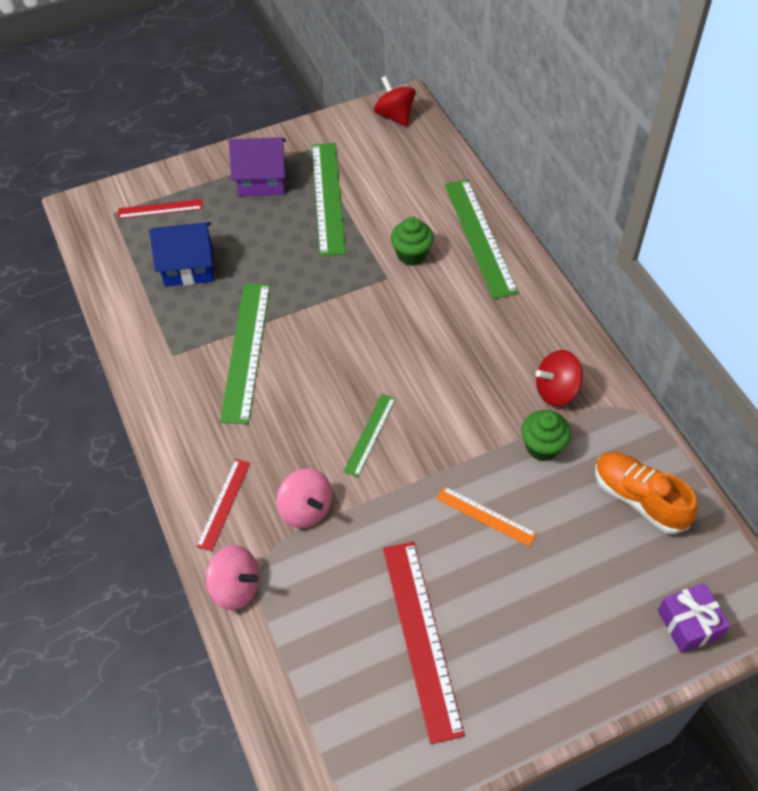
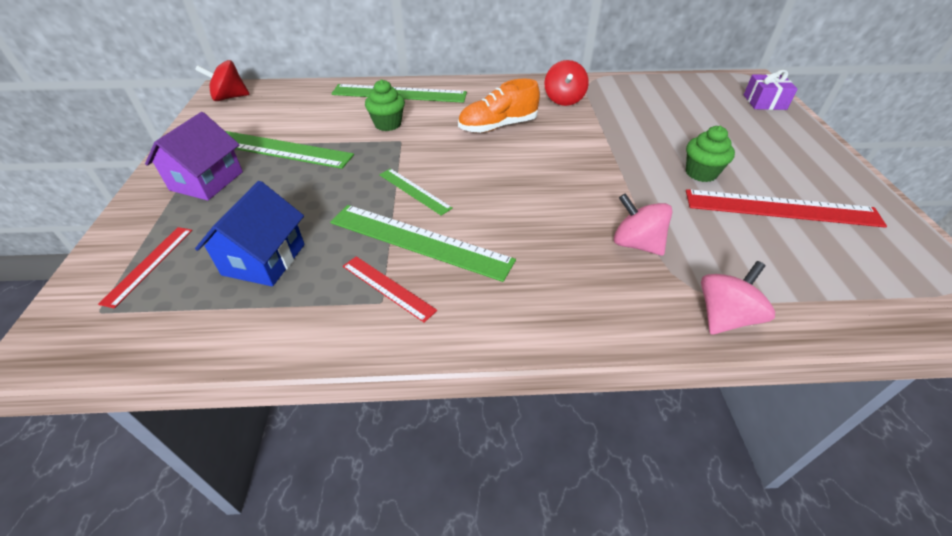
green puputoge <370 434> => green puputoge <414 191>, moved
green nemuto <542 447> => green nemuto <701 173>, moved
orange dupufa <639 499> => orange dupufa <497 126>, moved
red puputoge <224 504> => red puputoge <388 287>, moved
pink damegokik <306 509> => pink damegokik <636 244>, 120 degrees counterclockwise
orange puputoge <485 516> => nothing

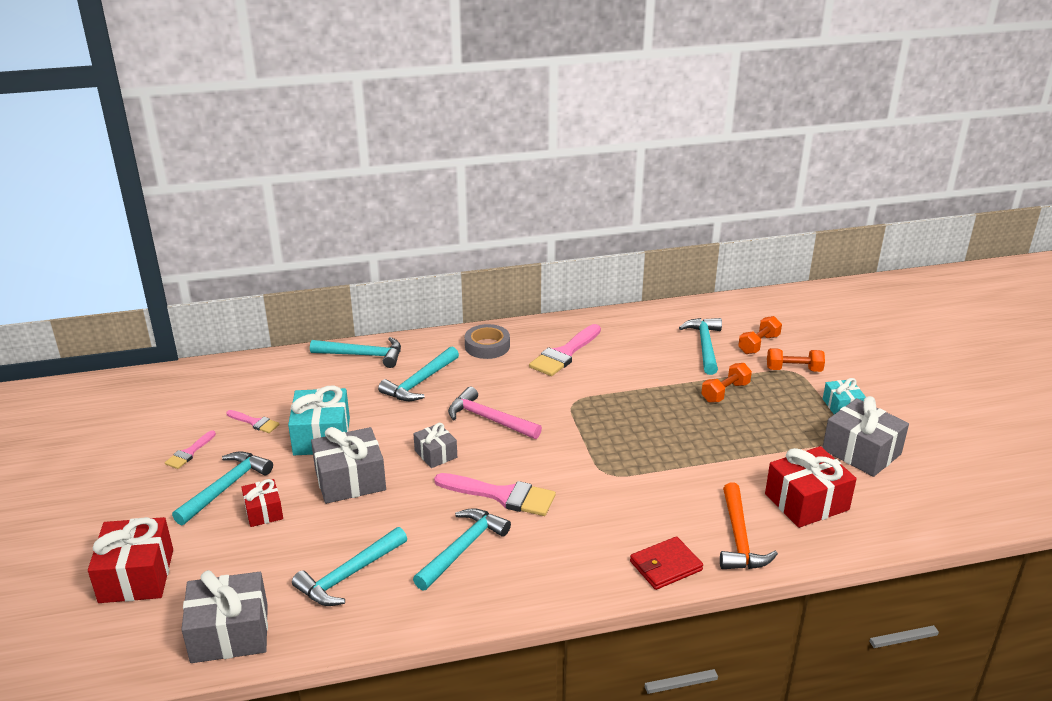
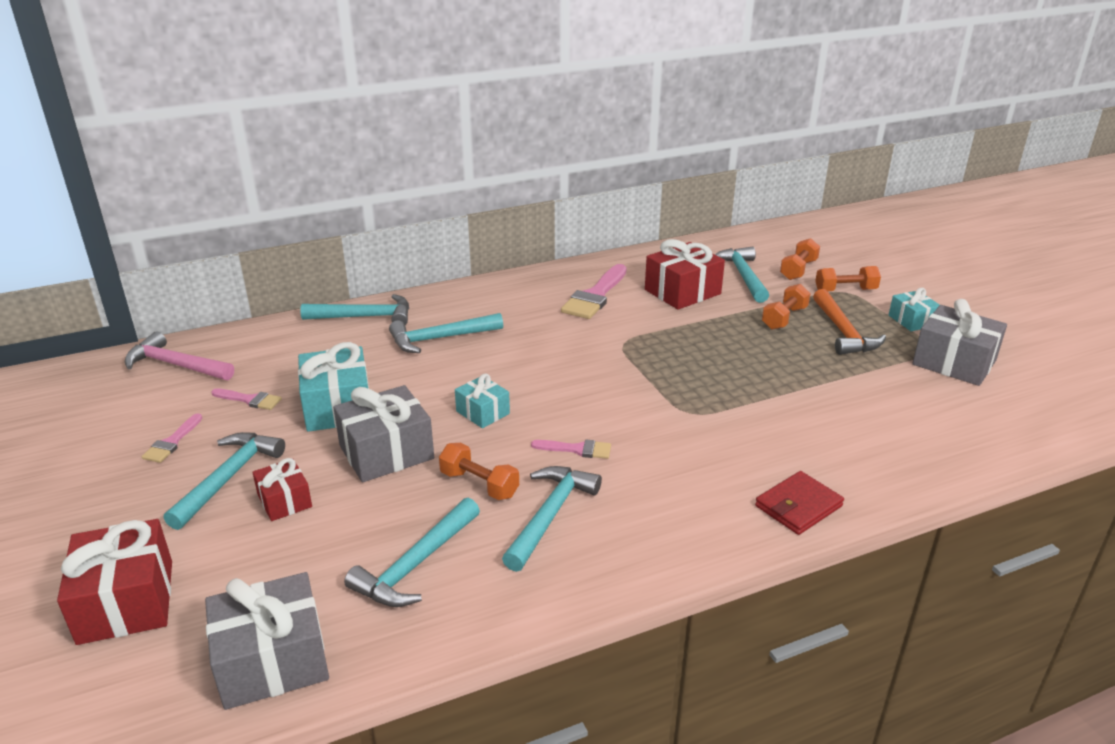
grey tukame <487 346> => nothing
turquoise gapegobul <420 382> => turquoise gapegobul <440 338>, 45 degrees clockwise
pink gapegobul <489 419> => pink gapegobul <176 365>, moved
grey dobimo <436 454> => turquoise dobimo <483 412>
red dobimo <806 502> => red dobimo <682 292>, moved
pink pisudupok <502 495> => pink pisudupok <577 449>, x0.53
orange gapegobul <739 538> => orange gapegobul <843 332>, moved
nothing => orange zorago <479 484>

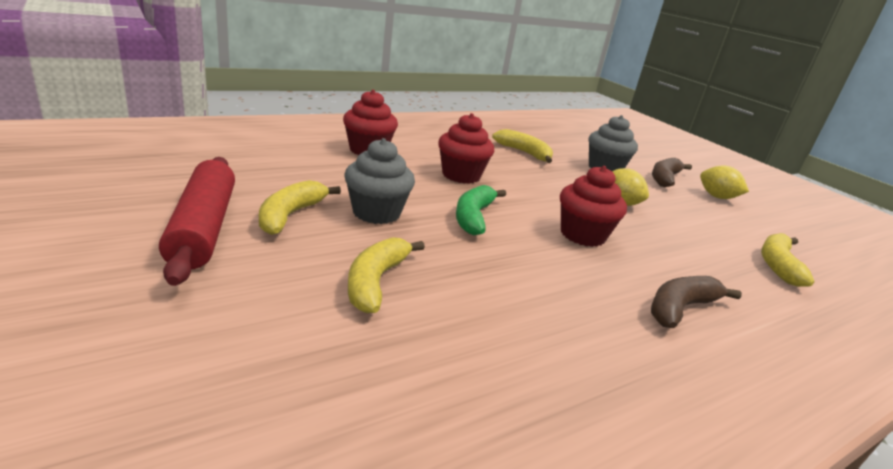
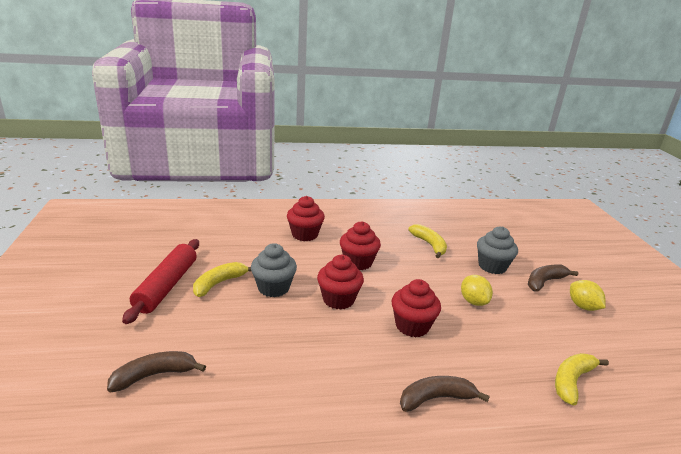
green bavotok <473 217> => red nemuto <338 299>
yellow bavotok <375 282> => nothing
nothing => brown bavotok <154 375>

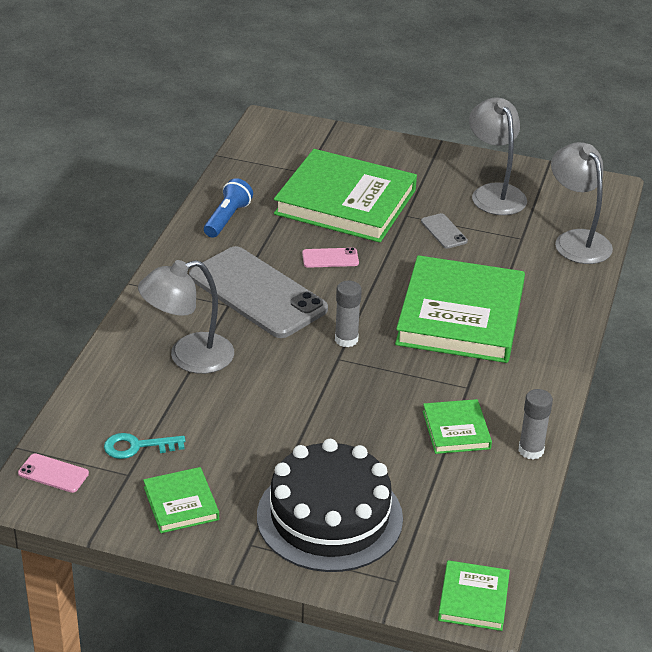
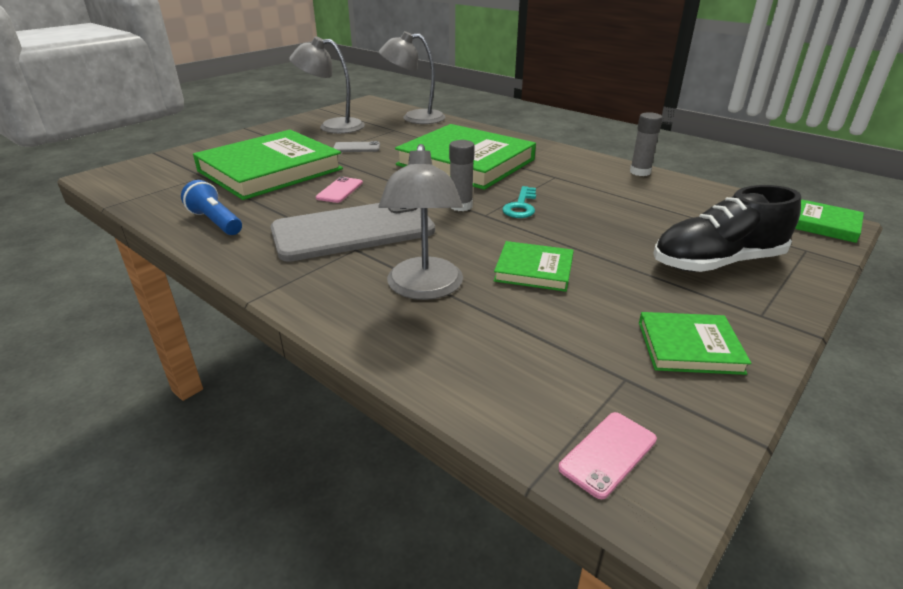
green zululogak <456 430> => green zululogak <534 270>, moved
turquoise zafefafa <137 446> => turquoise zafefafa <521 206>, moved
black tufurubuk <329 517> => black dupufa <717 262>

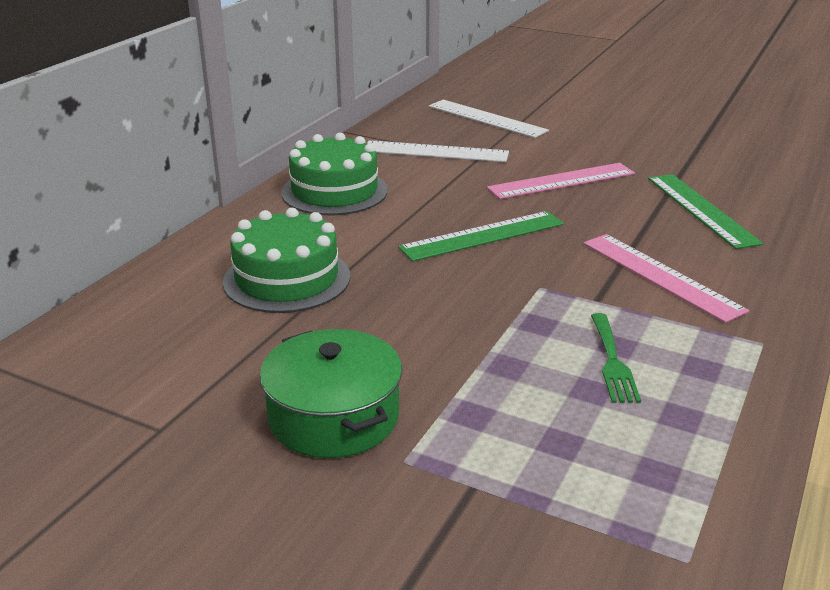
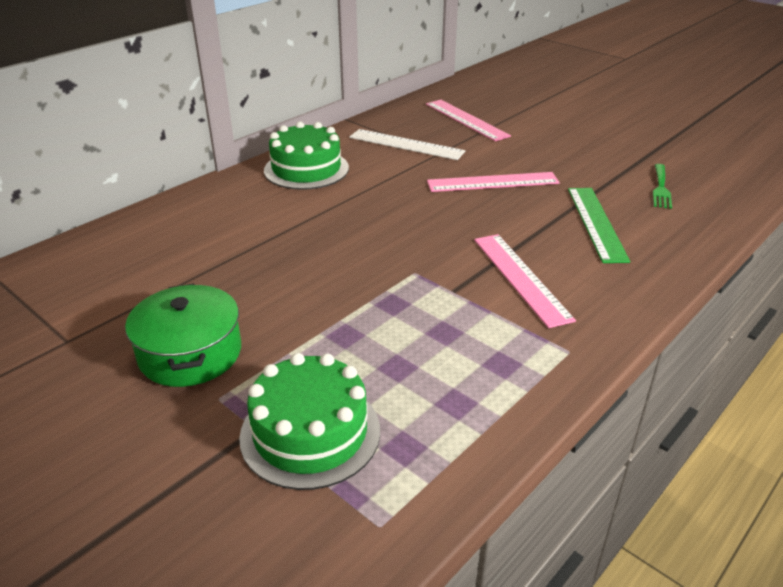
white puputoge <486 118> => pink puputoge <466 120>
green tufurubuk <287 279> => green tufurubuk <310 433>, moved
green puputoge <483 236> => nothing
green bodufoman <613 361> => green bodufoman <661 188>, moved

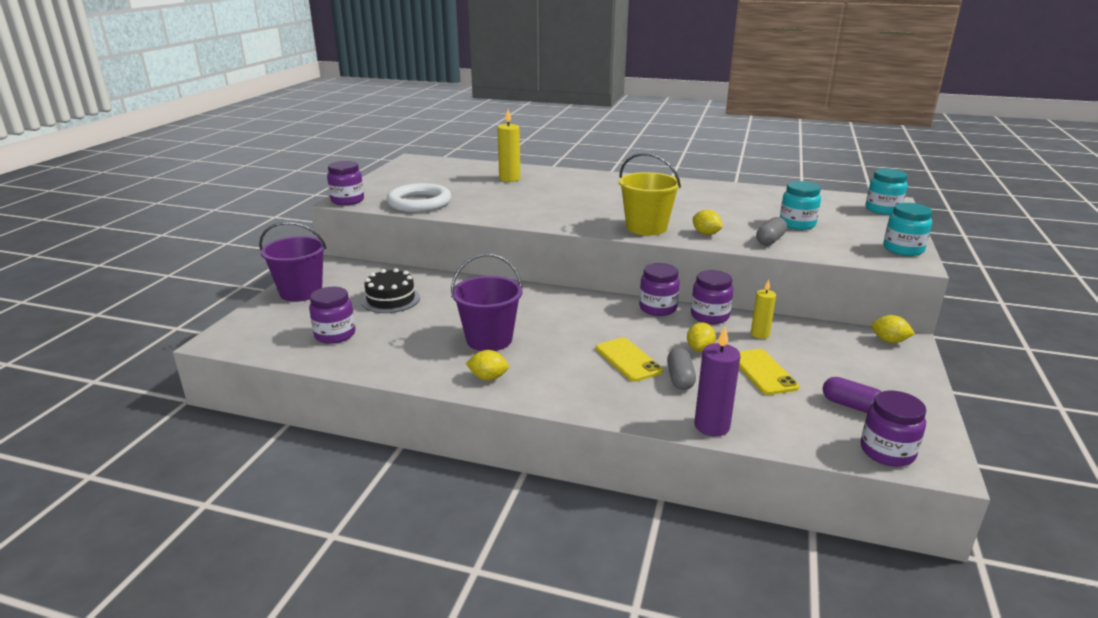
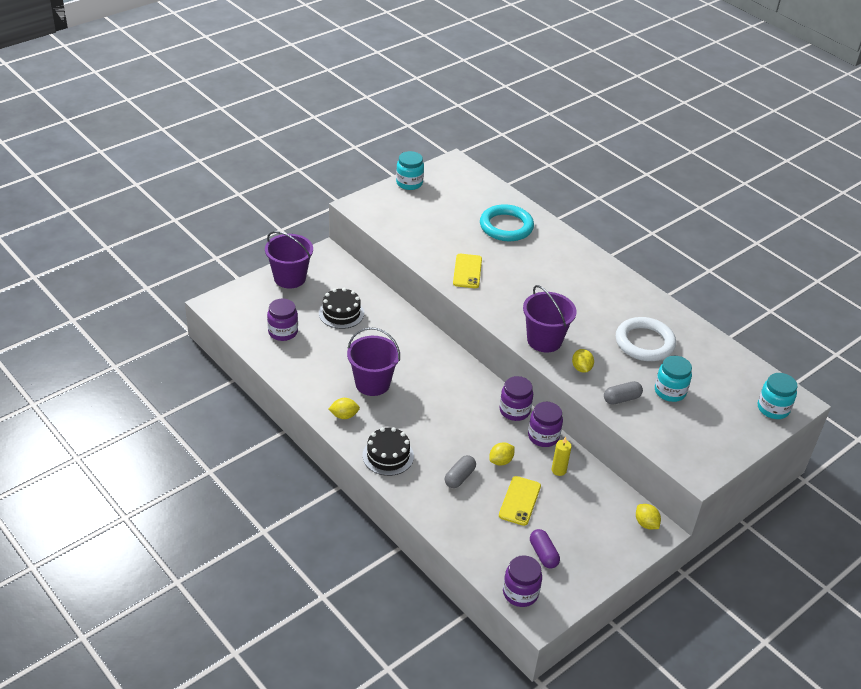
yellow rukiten <509 179> => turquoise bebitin <506 226>
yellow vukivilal <646 227> => purple vukivilal <544 340>
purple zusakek <347 200> => nothing
white bebitin <419 203> => white bebitin <644 343>, moved
turquoise zusakek <903 249> => turquoise zusakek <409 183>, moved
purple rukiten <712 426> => nothing
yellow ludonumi <628 360> => yellow ludonumi <467 271>, moved
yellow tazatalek <488 377> => yellow tazatalek <344 415>, 45 degrees counterclockwise
nothing => black tufurubuk <388 456>

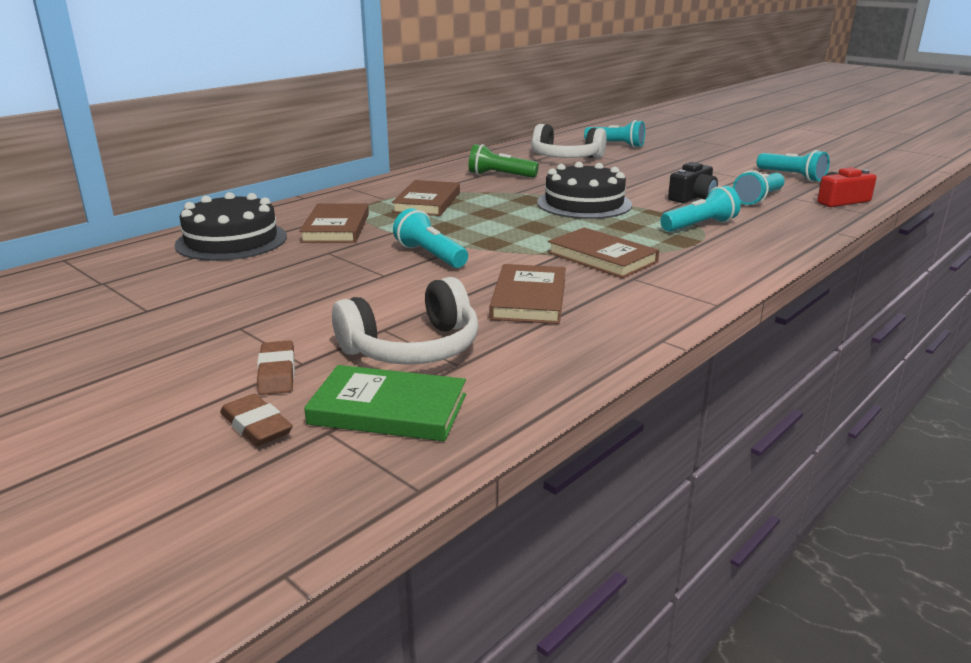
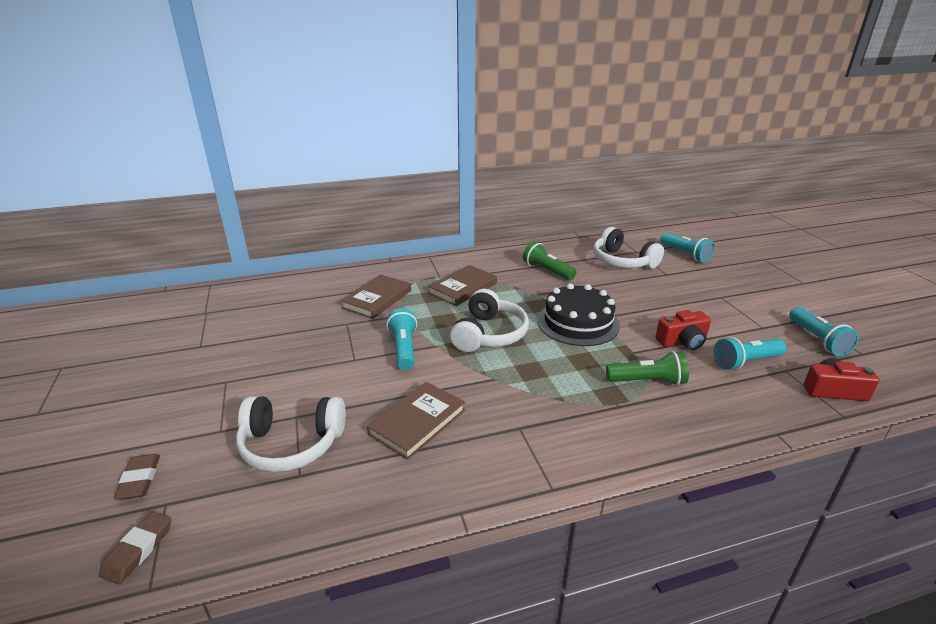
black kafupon <692 197> => red kafupon <682 341>
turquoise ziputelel <700 226> => green ziputelel <648 381>
black tufurubuk <231 240> => nothing
brown zululogak <602 257> => nothing
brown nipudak <277 373> => brown nipudak <138 550>, moved
green zululogak <388 409> => nothing
nothing => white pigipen <489 334>

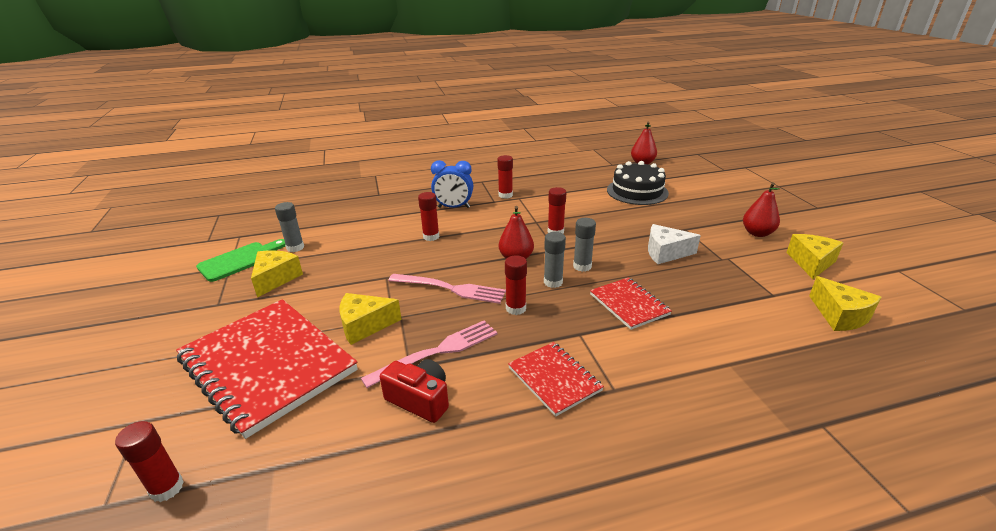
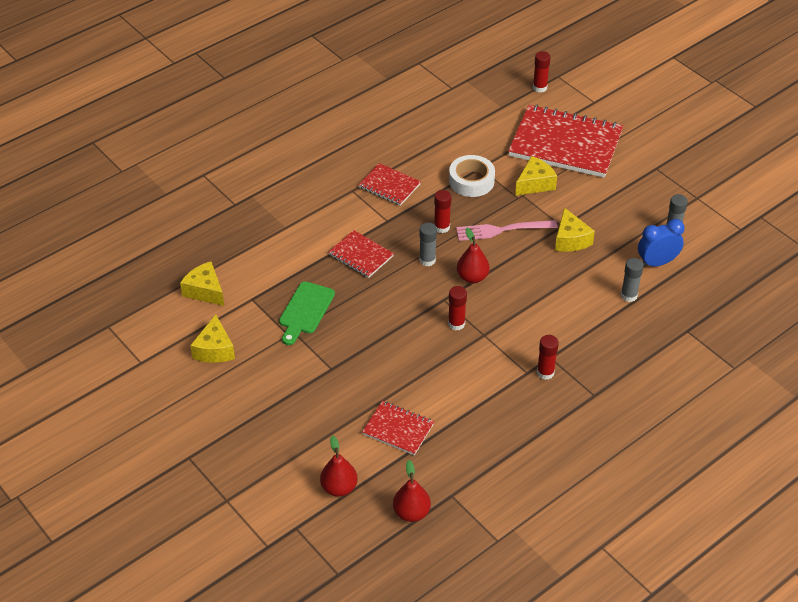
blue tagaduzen <453 207> => blue tagaduzen <657 263>, moved
black tufurubuk <637 191> => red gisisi <398 429>
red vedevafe <757 233> => red vedevafe <339 488>, moved
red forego <431 237> => nothing
grey forego <582 266> => grey forego <629 295>, moved
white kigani <665 253> => nothing
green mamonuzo <240 260> => green mamonuzo <305 311>, moved
yellow kigani <276 279> => yellow kigani <570 240>, moved
pink bodufoman <437 352> => white tukame <471 181>
red kafupon <420 400> => nothing

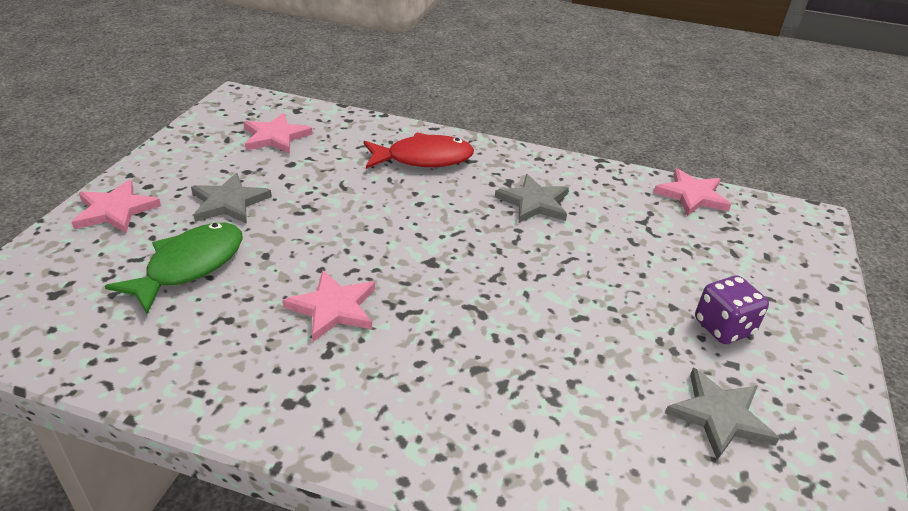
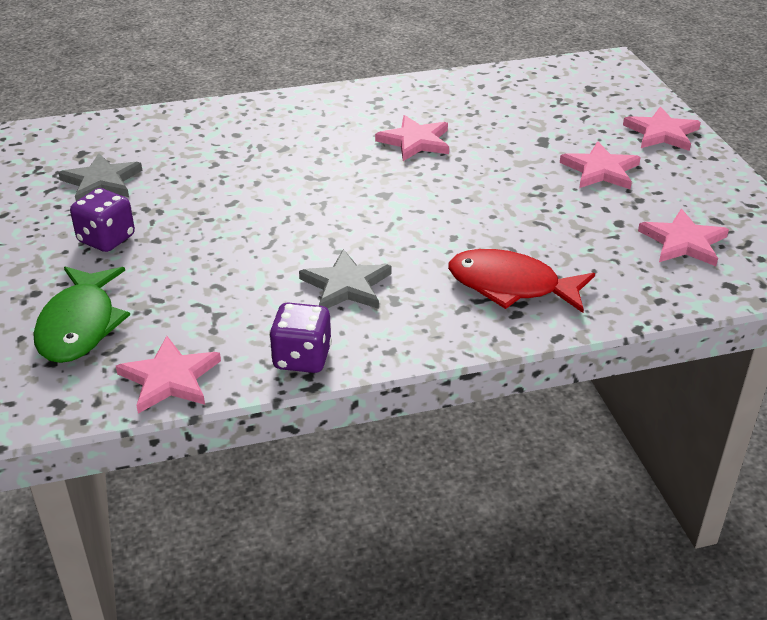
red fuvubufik <423 159> => red fuvubufik <511 286>, 60 degrees clockwise
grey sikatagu <229 202> => pink sikatagu <600 170>
green fuvubufik <189 266> => green fuvubufik <80 325>, moved
nothing => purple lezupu <302 358>

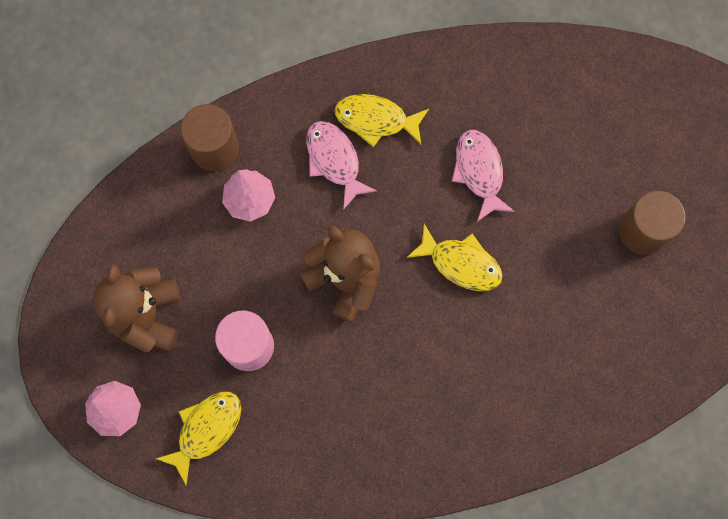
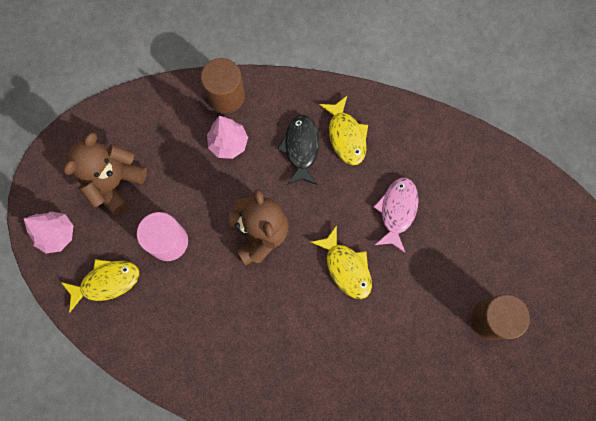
yellow fuvubufik <376 120> => yellow fuvubufik <346 136>, 150 degrees counterclockwise
pink fuvubufik <334 161> => black fuvubufik <301 148>

